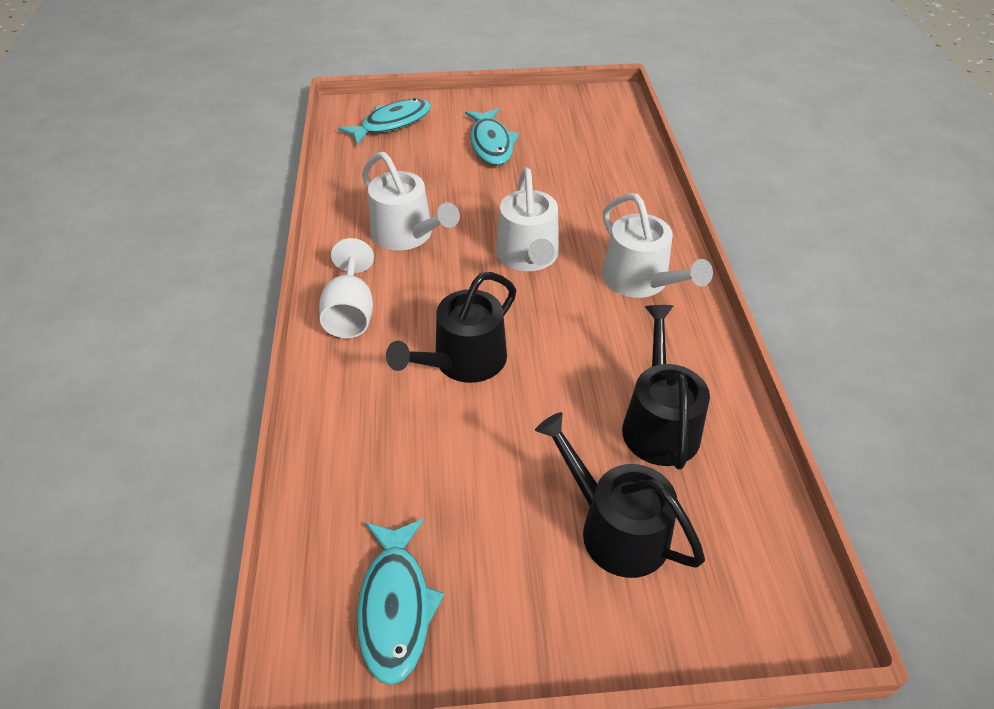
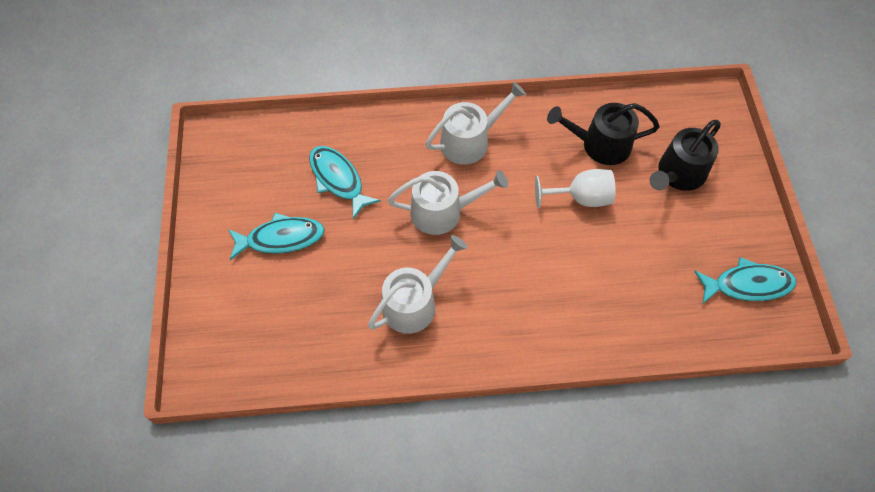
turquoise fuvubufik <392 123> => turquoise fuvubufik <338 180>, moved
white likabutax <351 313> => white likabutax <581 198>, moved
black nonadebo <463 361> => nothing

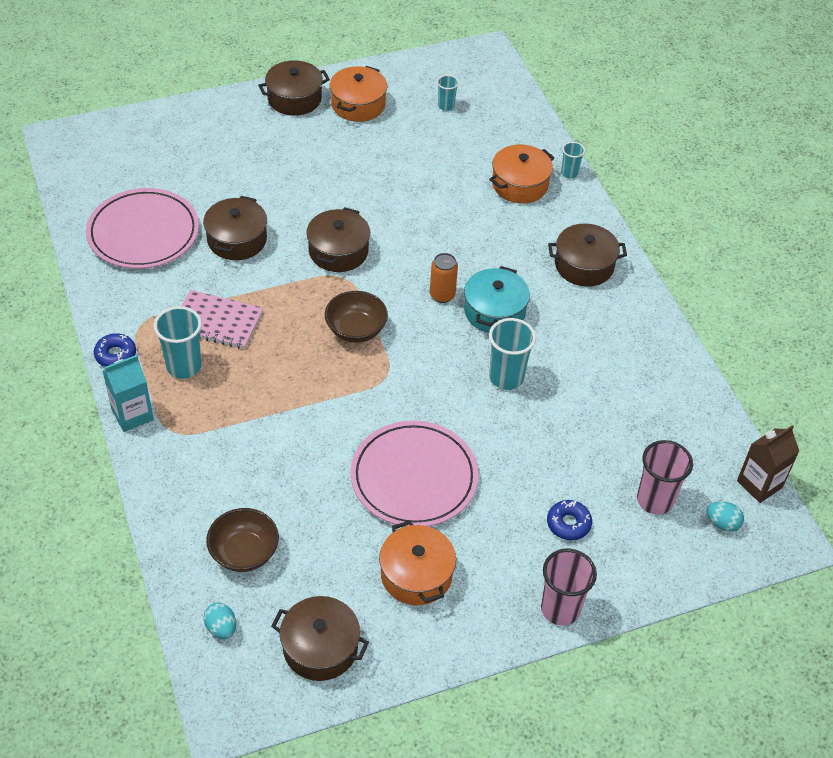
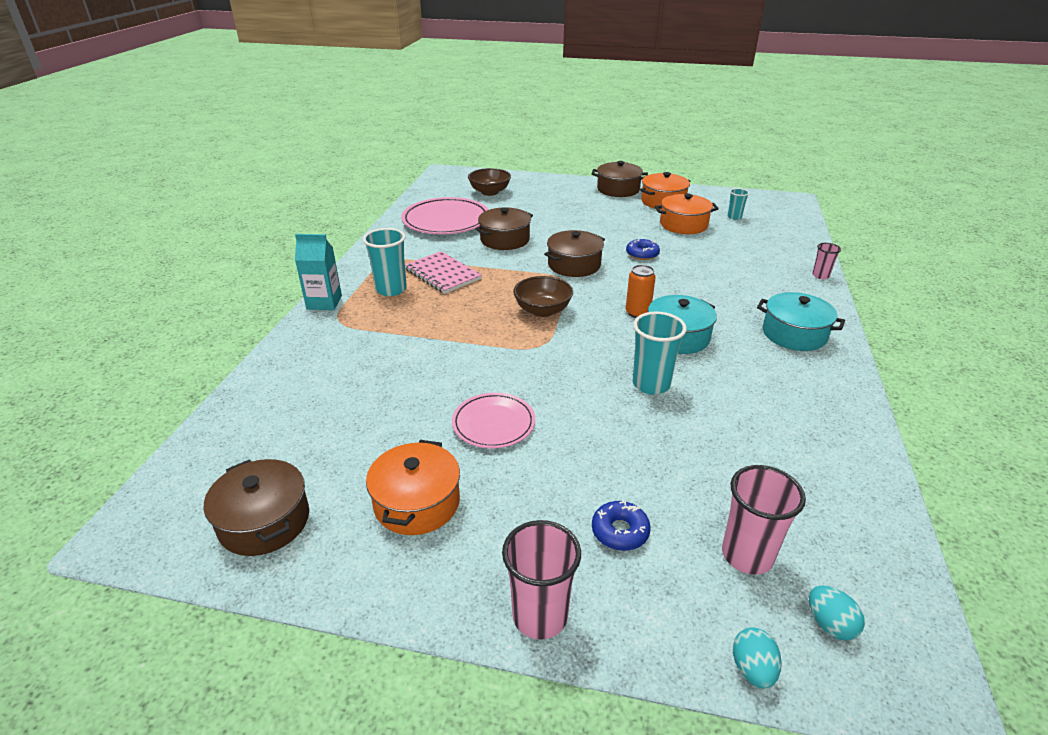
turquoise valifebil <569 173> => pink valifebil <820 275>
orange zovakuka <520 184> => orange zovakuka <683 225>, moved
brown zovakuka <584 265> => turquoise zovakuka <794 334>
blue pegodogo <115 355> => blue pegodogo <642 254>, moved
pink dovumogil <414 477> => pink dovumogil <493 423>, x0.59
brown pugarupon <759 484> => nothing
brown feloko <244 552> => brown feloko <489 192>, moved
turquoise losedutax <221 628> => turquoise losedutax <752 669>, moved

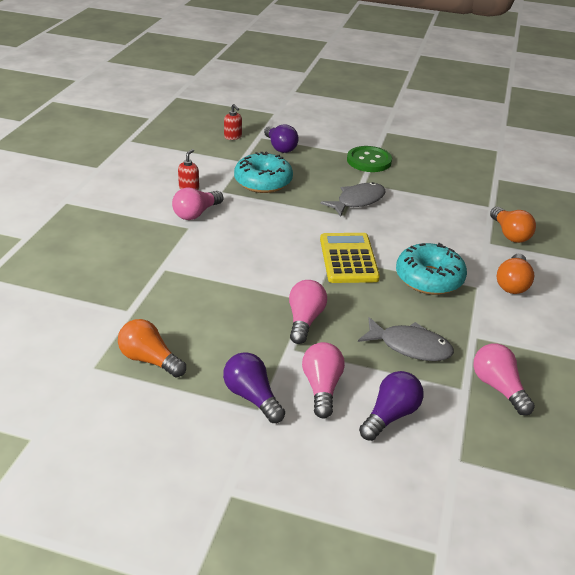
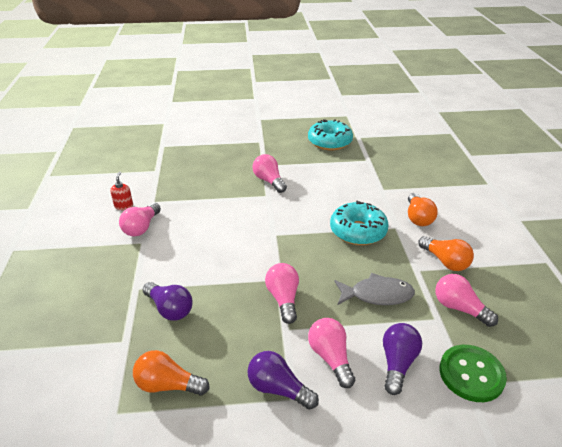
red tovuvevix <233 137> => nothing
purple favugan <280 147> => purple favugan <169 309>, moved
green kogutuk <369 161> => green kogutuk <471 374>, moved
turquoise pegodogo <263 182> => turquoise pegodogo <329 142>, moved
grey fuvubufik <357 201> => pink favugan <269 181>
orange favugan <509 234> => orange favugan <445 261>, moved
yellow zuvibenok <348 259> => nothing

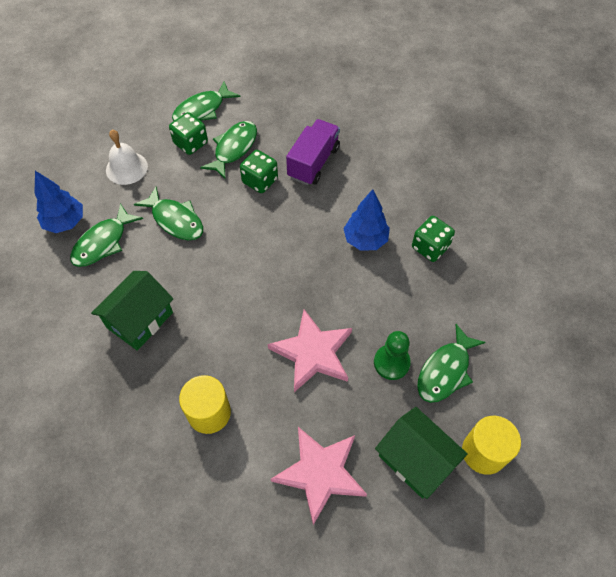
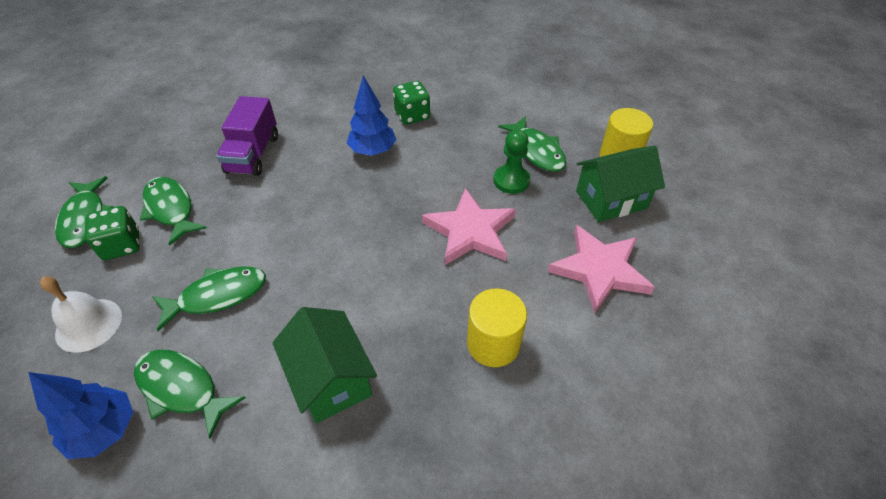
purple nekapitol <313 162> => purple nekapitol <253 154>, 135 degrees counterclockwise
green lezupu <260 181> => nothing
green fuvubufik <103 242> => green fuvubufik <182 389>, 150 degrees clockwise

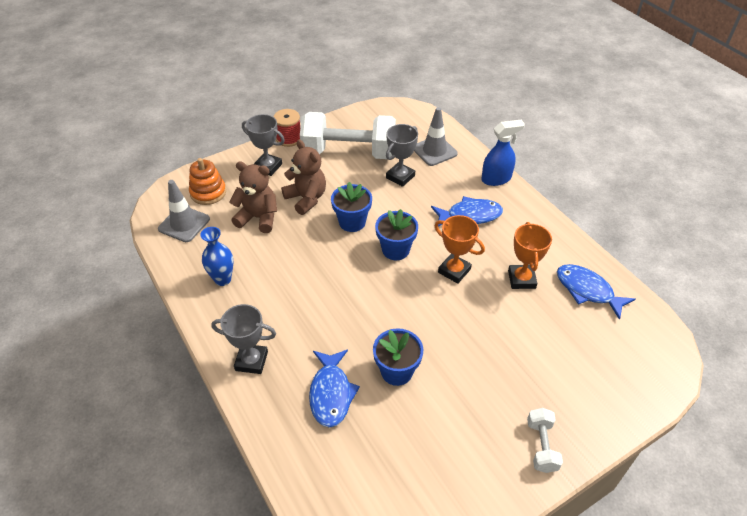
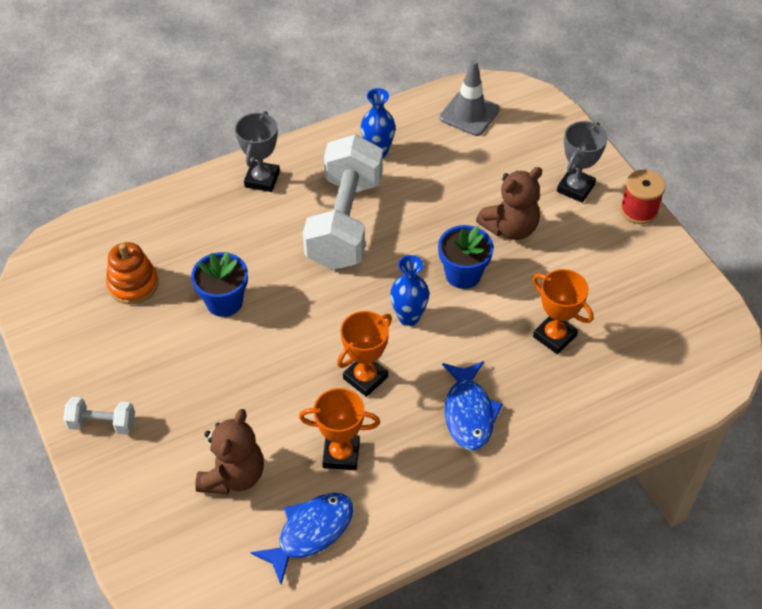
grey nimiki <434 151> => nothing
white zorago <349 153> => white zorago <345 222>, moved
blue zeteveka <496 179> => nothing
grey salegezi <400 177> => orange salegezi <554 336>
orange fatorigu <208 192> => orange fatorigu <133 284>, moved
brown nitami <258 218> => brown nitami <233 475>, moved
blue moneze <395 250> => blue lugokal <409 317>
blue fuvubufik <331 393> => nothing

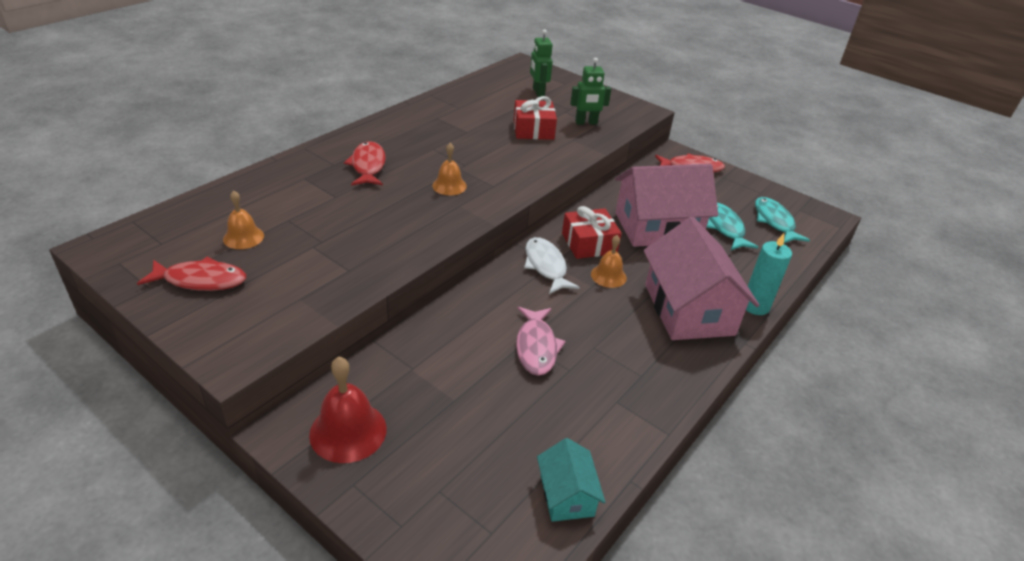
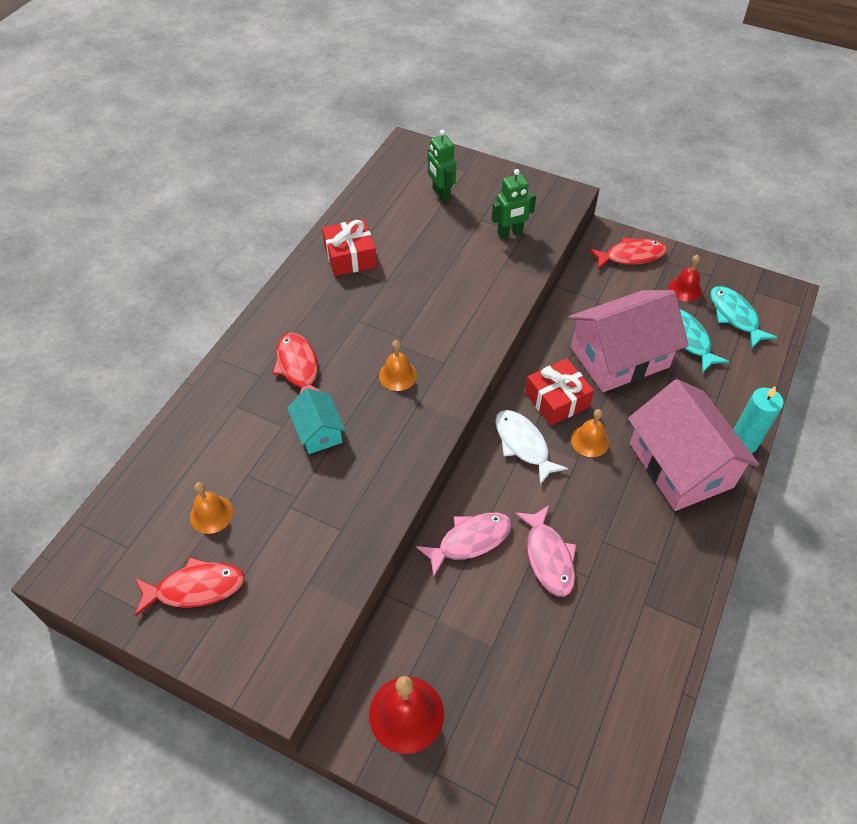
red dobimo <533 130> => red dobimo <350 257>, moved
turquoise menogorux <566 495> => turquoise menogorux <318 432>, moved
nothing => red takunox <685 289>
nothing => pink fuvubufik <470 541>

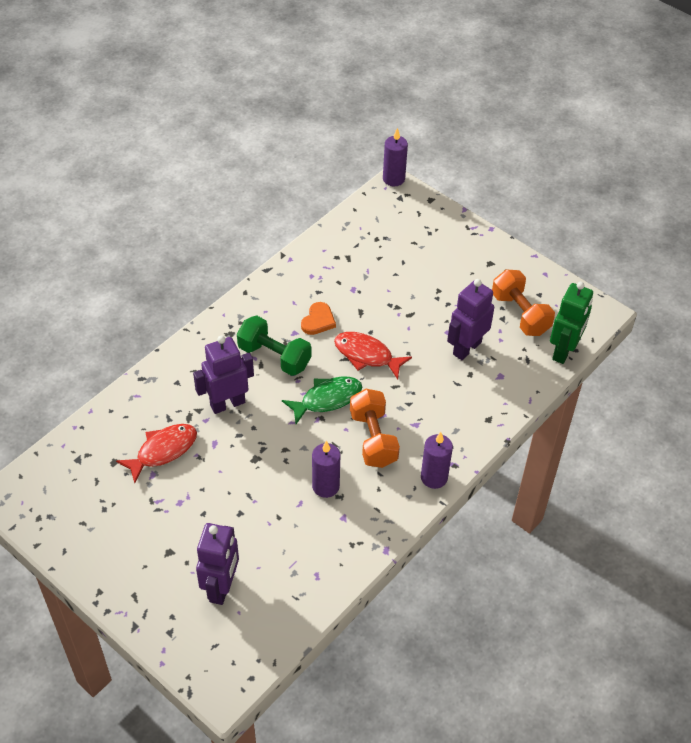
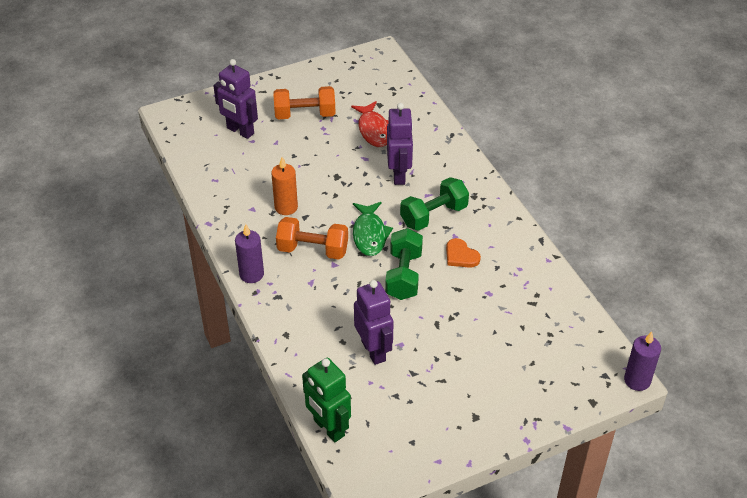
orange zorago <520 314> => orange zorago <305 114>, moved
red fuvubufik <366 355> => green zorago <403 275>
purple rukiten <325 486> => orange rukiten <286 207>

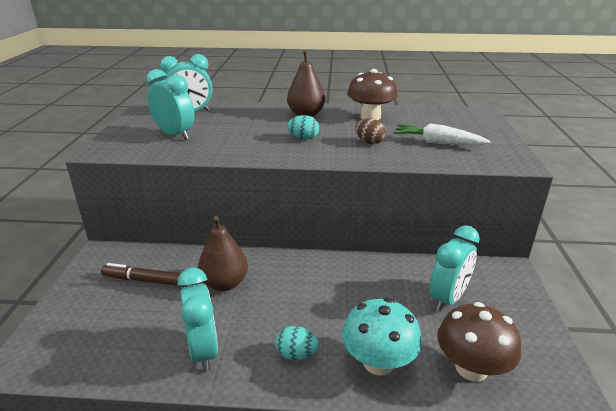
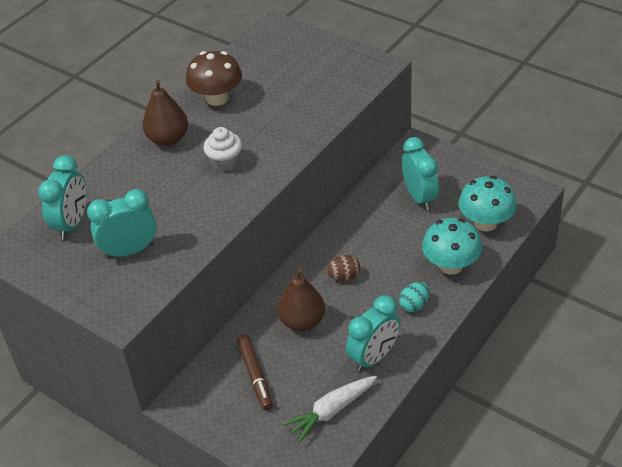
turquoise losedutax <303 138> => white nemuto <225 162>
brown losedutax <369 142> => brown losedutax <344 276>, moved
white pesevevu <437 143> => white pesevevu <331 411>, moved
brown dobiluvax <146 280> => brown dobiluvax <255 375>, 60 degrees counterclockwise
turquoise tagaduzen <204 351> => turquoise tagaduzen <374 357>, 120 degrees clockwise
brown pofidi <471 368> => turquoise pofidi <485 223>

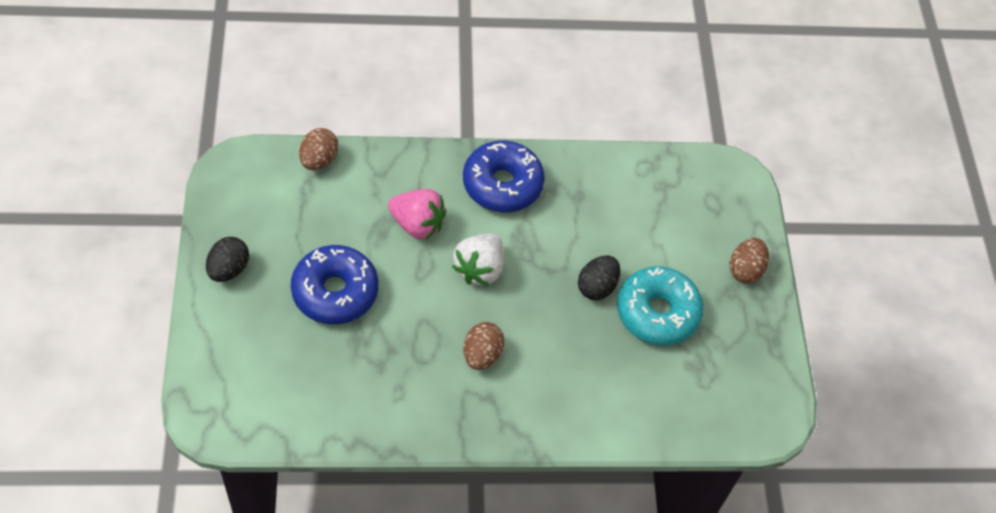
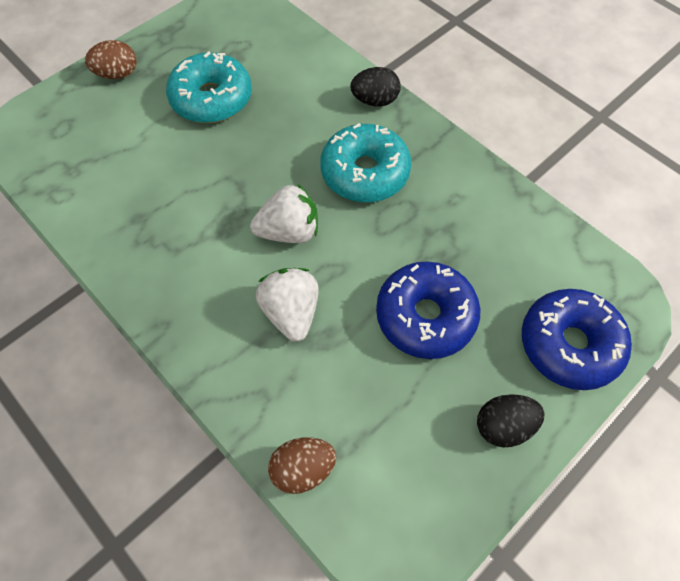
blue pegodogo <502 184> => blue pegodogo <569 344>, moved
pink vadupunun <417 225> => white vadupunun <291 312>
black losedutax <597 287> => black losedutax <375 100>, moved
brown losedutax <482 355> => turquoise pegodogo <365 173>

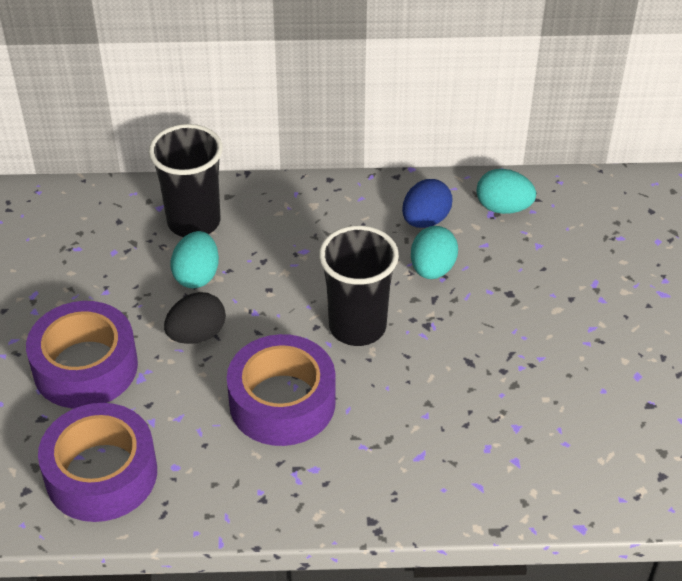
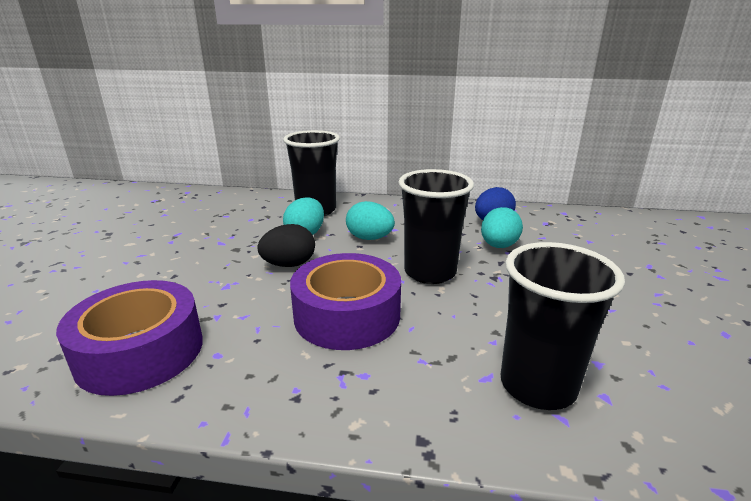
turquoise losedutax <503 208> => turquoise losedutax <369 238>, moved
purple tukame <85 367> => nothing
nothing => black valifebil <537 386>

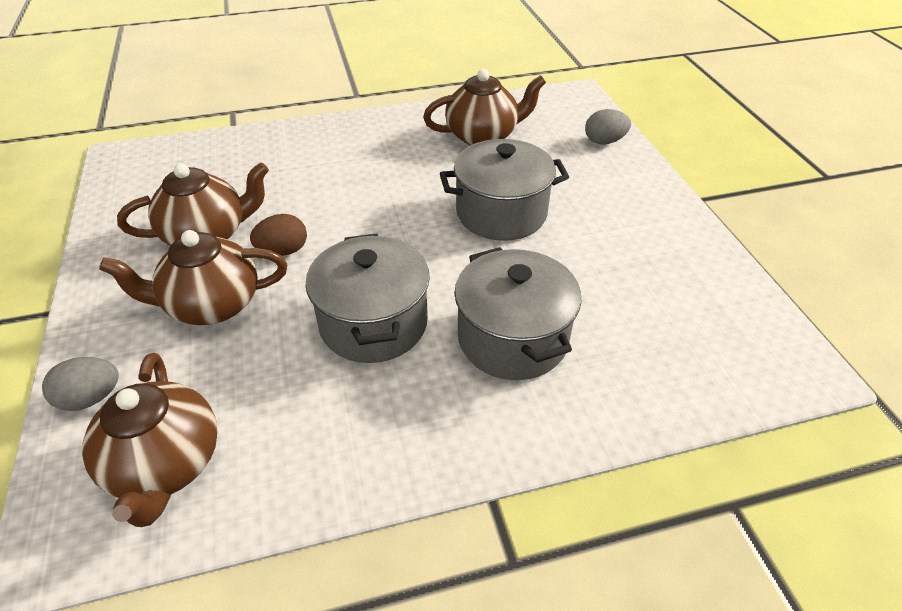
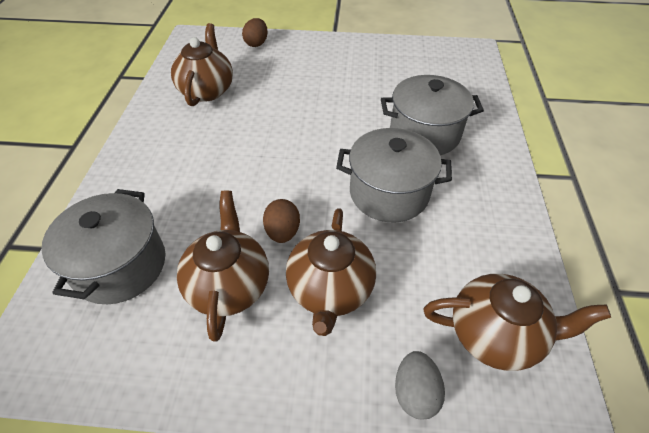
grey losedutax <604 141> => brown losedutax <256 43>
grey zovakuka <501 213> => grey zovakuka <120 265>, moved

